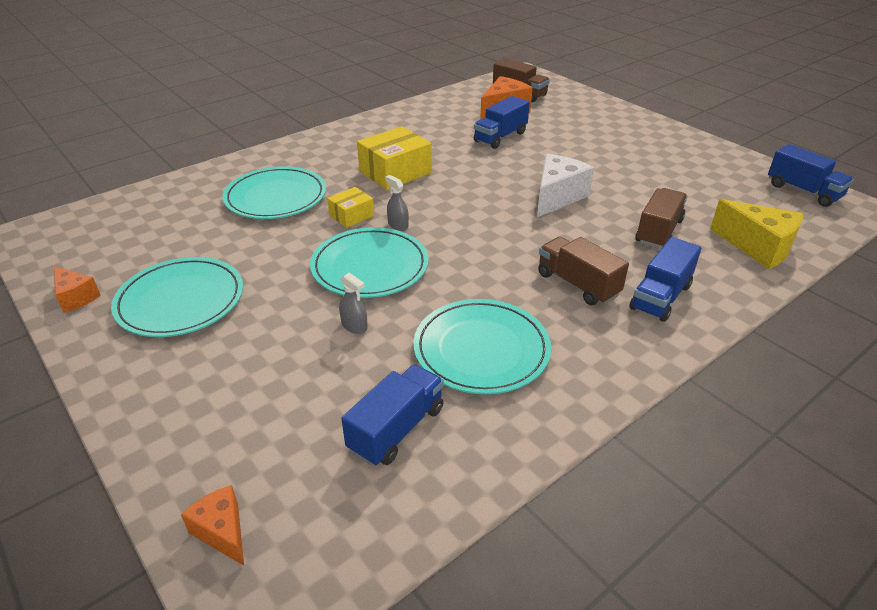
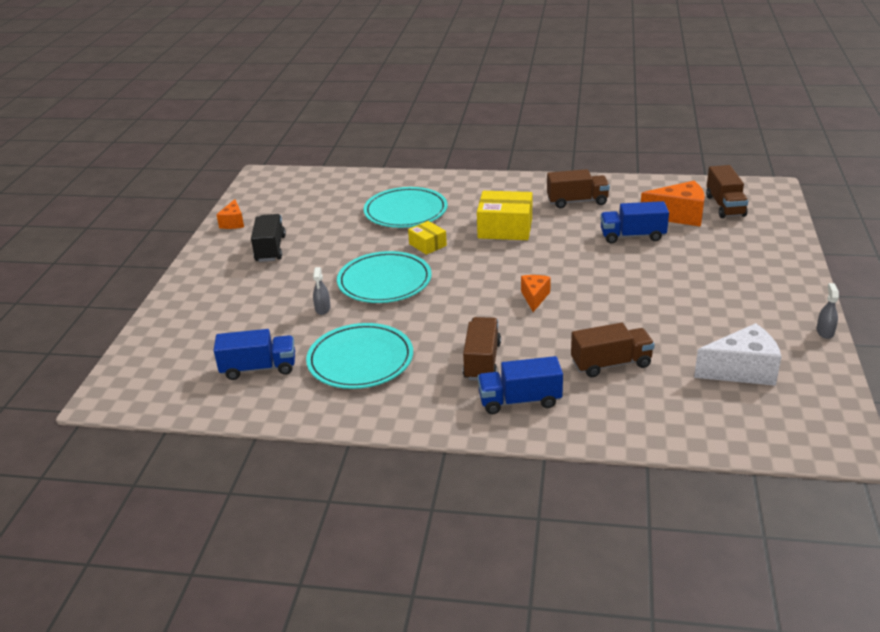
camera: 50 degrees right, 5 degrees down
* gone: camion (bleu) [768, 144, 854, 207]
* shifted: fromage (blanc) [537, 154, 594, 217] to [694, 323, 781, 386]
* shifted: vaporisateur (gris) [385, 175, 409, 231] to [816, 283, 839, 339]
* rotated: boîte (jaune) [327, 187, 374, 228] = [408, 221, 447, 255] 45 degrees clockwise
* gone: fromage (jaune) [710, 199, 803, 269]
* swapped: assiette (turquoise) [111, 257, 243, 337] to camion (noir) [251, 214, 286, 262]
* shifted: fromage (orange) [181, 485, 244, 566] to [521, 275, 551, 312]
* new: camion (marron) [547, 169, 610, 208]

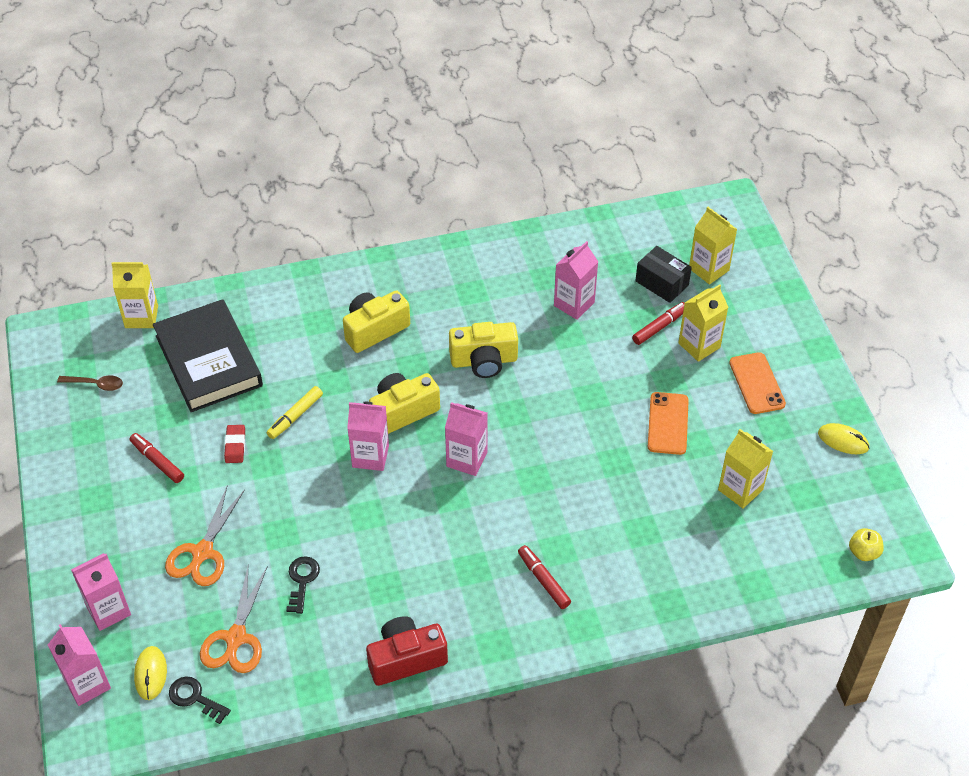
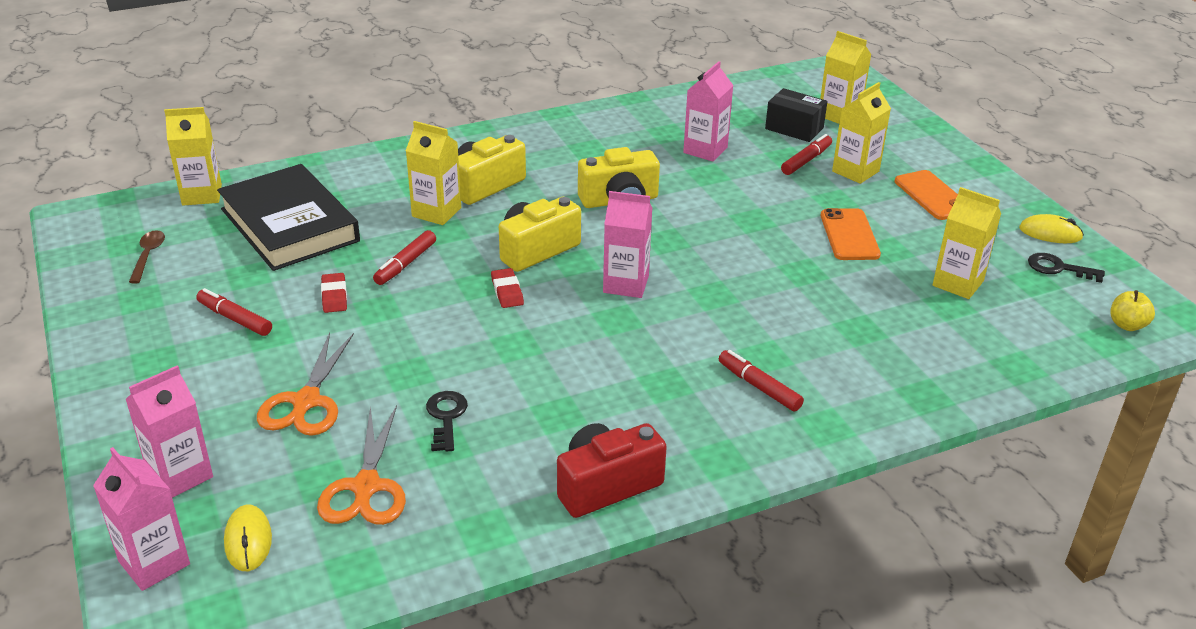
camera: 10 degrees left, 15 degrees down
* rotated: cuillère (marron) [57, 375, 123, 391] = [129, 230, 165, 283] 90 degrees counterclockwise
* repainted: feutre (jaune) [267, 386, 323, 439] to feutre (rouge) [373, 230, 436, 285]
* swapped: brique de lait (rose) [347, 402, 389, 471] to gomme (rouge) [491, 268, 524, 308]
* shifted: clé (noir) [169, 676, 231, 724] to [1028, 253, 1105, 283]
* new: brique de lait (jaune) [406, 121, 461, 225]

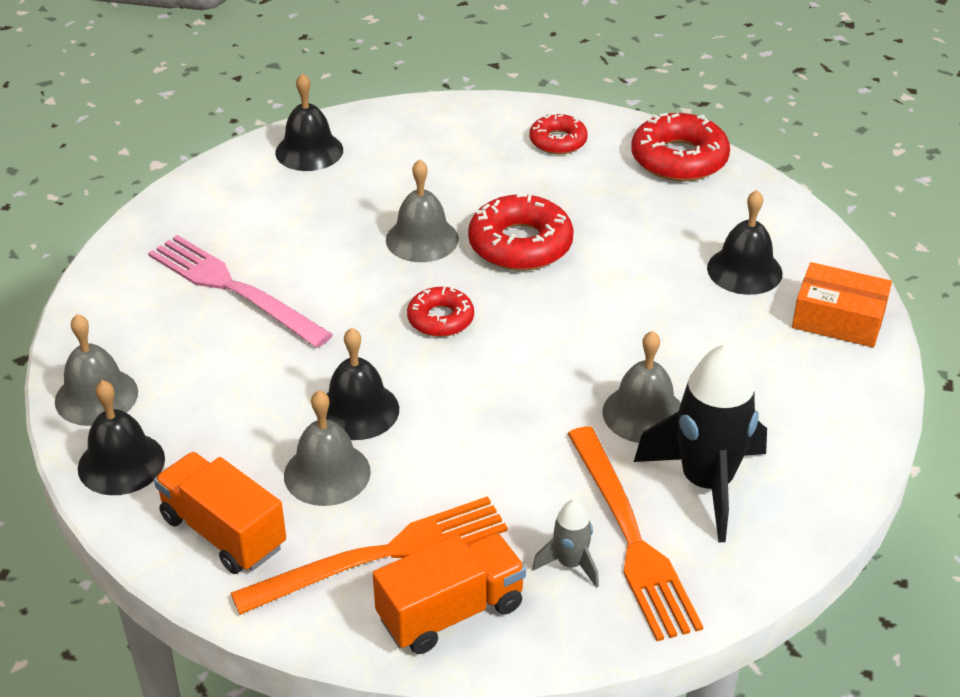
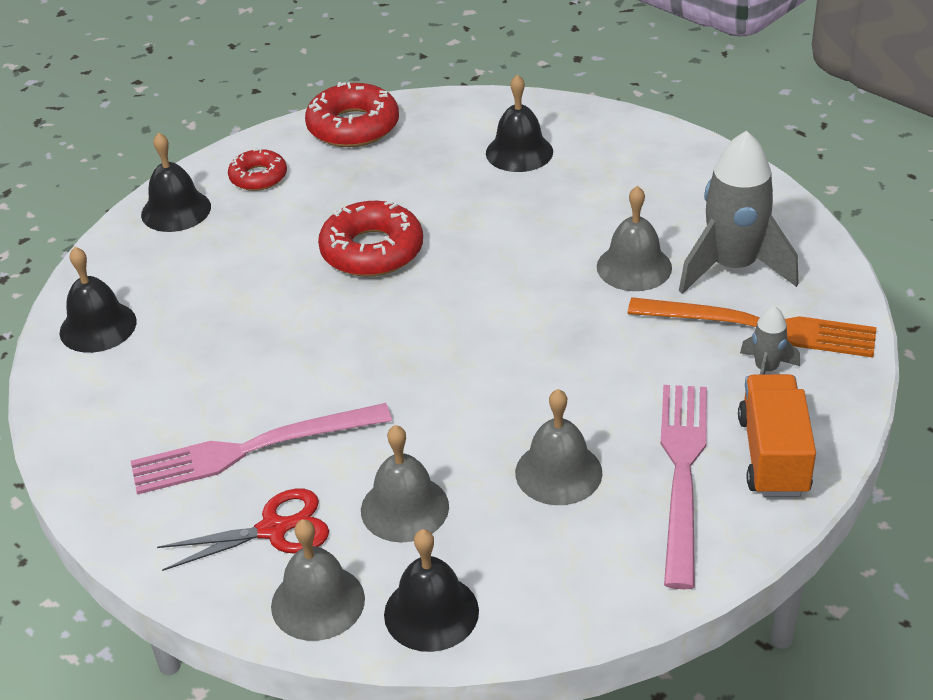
camera: 55 degrees left, 0 degrees up
* shifted: cloche (gris) [386, 159, 459, 262] to [361, 425, 449, 543]
* gone: boîte (orange) [792, 262, 892, 348]
* gone: beignet (rouge) [407, 286, 474, 337]
* shifted: cloche (noir) [326, 328, 399, 440] to [141, 132, 211, 232]
* repainted: fusée (noir) [634, 344, 767, 543] to fusée (gris) [679, 131, 799, 294]
* gone: camion (orange) [154, 452, 286, 574]
* repainted: fourchette (orange) [231, 496, 508, 615] to fourchette (rose) [661, 385, 707, 589]
* new: ciseaux (rouge) [157, 489, 329, 571]

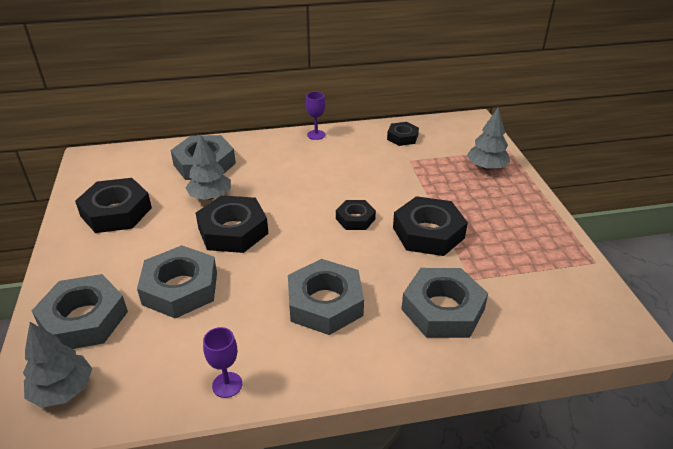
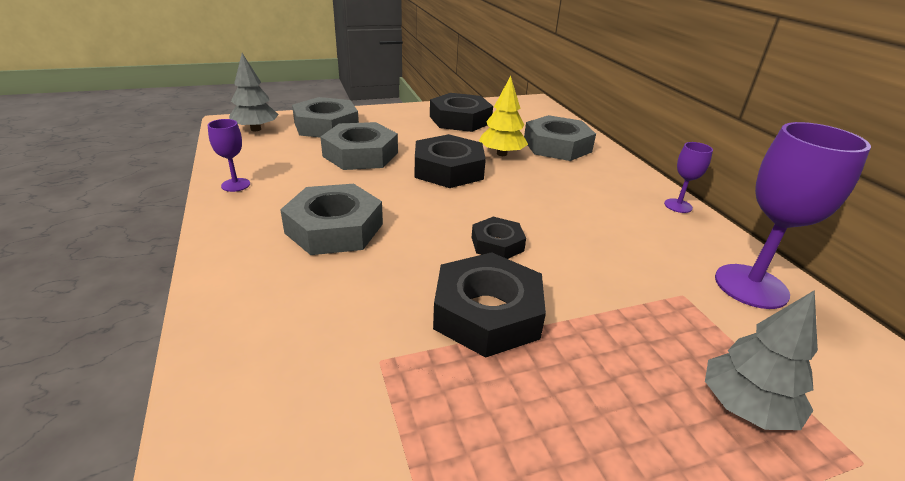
camera: 80 degrees right, 5 degrees down
* swapped: écrou (noir) [387, 122, 419, 146] to verre à pied (violet) [715, 122, 871, 309]
* repainted: arbre (gris) [185, 134, 231, 200] to arbre (jaune) [479, 76, 528, 156]
* gone: écrou (gris) [401, 268, 488, 338]

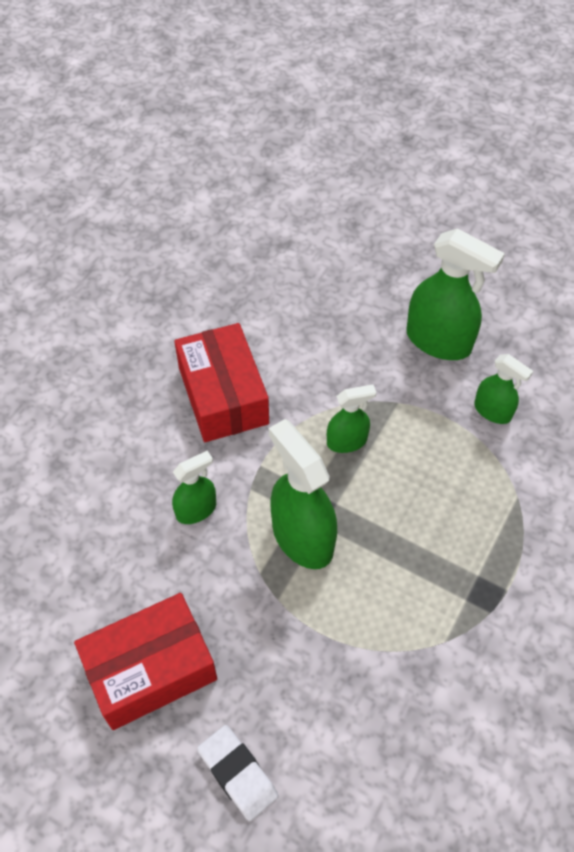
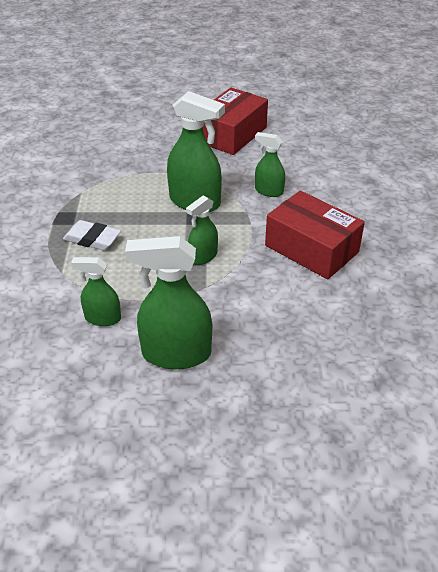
camera: 150 degrees right, 15 degrees down
* rotated: vaporisateur (vert) [172, 450, 216, 524] = [255, 132, 285, 197] 90 degrees clockwise
* shifted: gomme (blanc) [197, 725, 279, 821] to [63, 220, 121, 250]

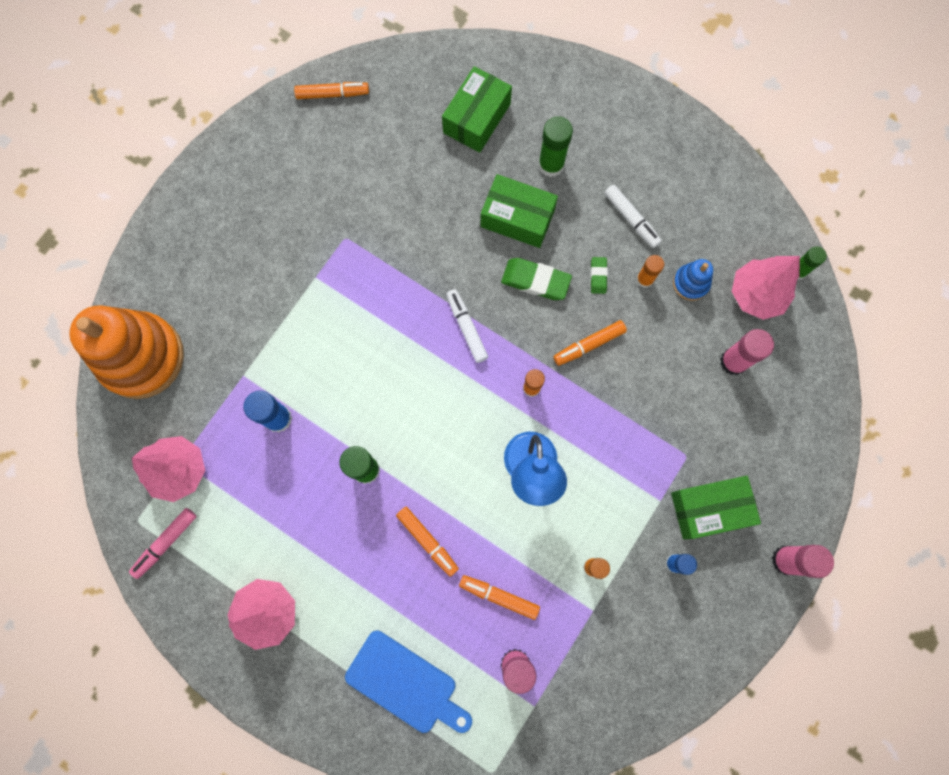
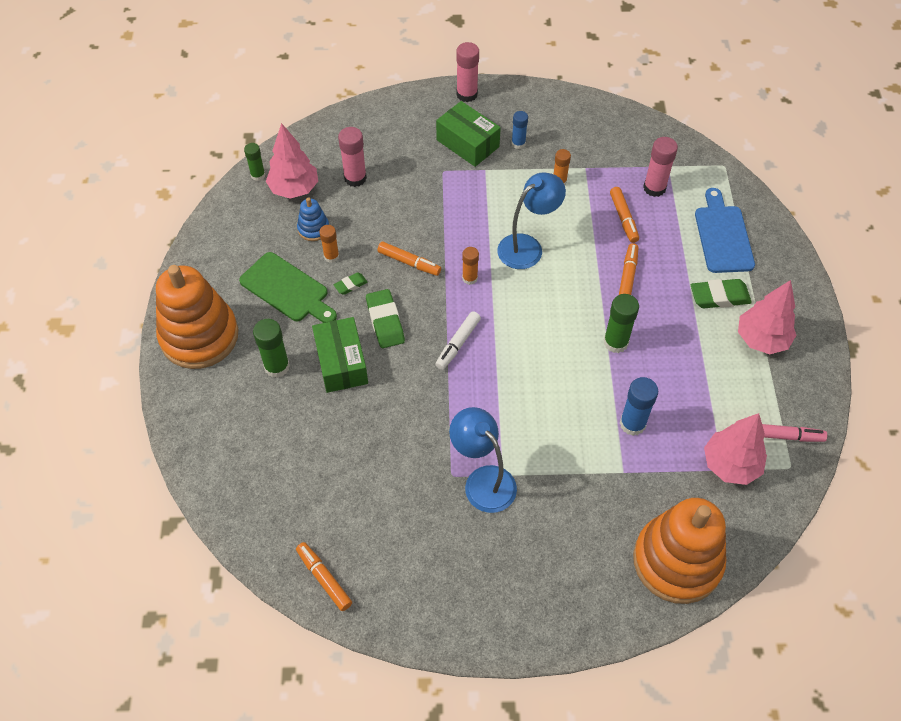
camera: 125 degrees left, 20 degrees down
* gone: boîte (vert) [442, 66, 512, 153]
* swapped: feutre (blanc) [605, 185, 662, 248] to planche à découper (vert) [239, 252, 337, 323]
* new: jouet à empiler (orange) [156, 265, 238, 369]
* new: gomme (vert) [691, 279, 752, 308]
* new: lampe (bleu) [449, 407, 517, 513]

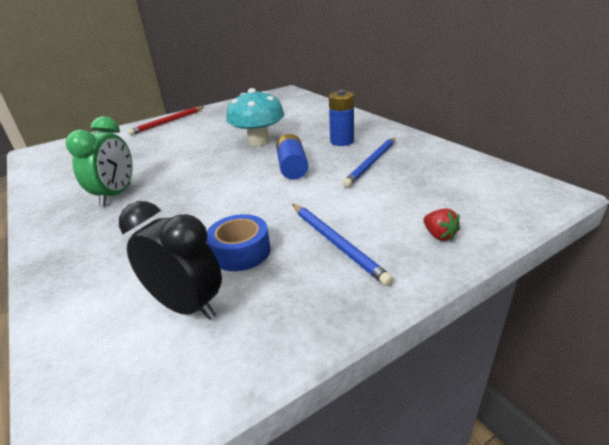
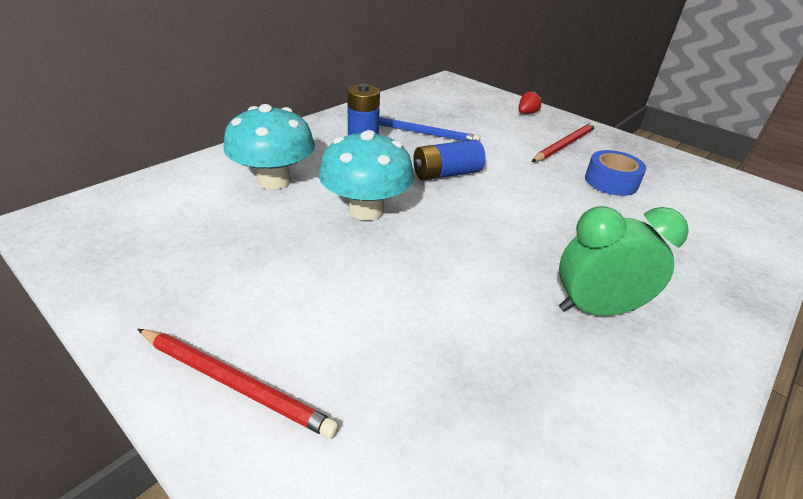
camera: 110 degrees left, 5 degrees up
* gone: réveil (noir) [119, 201, 222, 320]
* repainted: crayon (bleu) [292, 204, 393, 286] to crayon (rouge) [532, 122, 596, 162]
* new: champignon (turquoise) [224, 104, 315, 189]

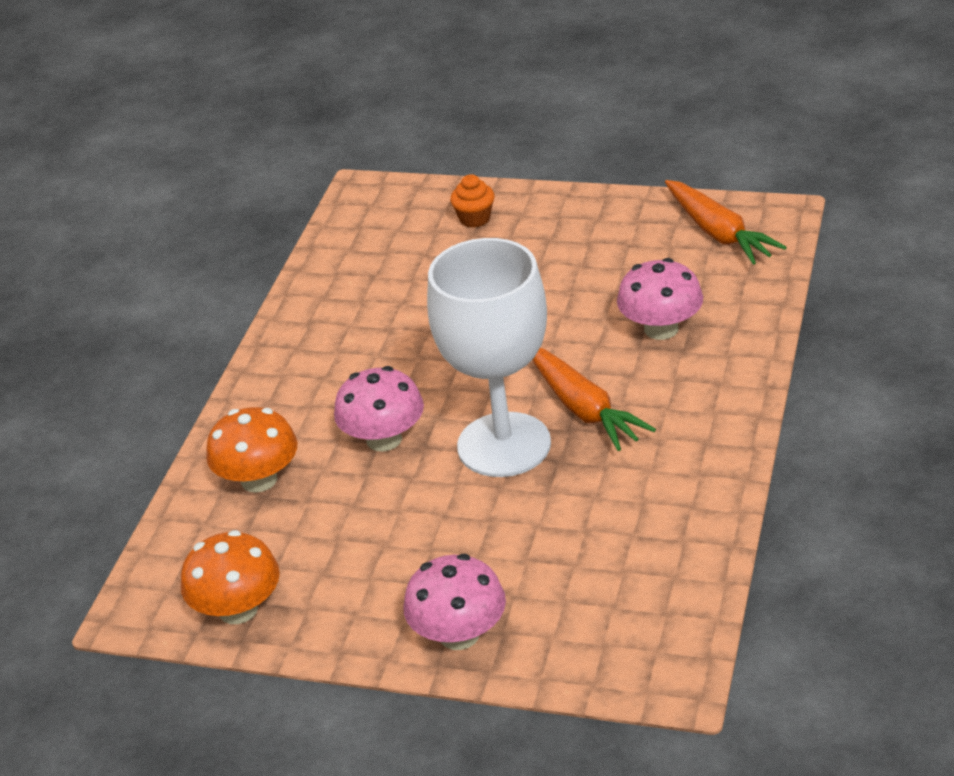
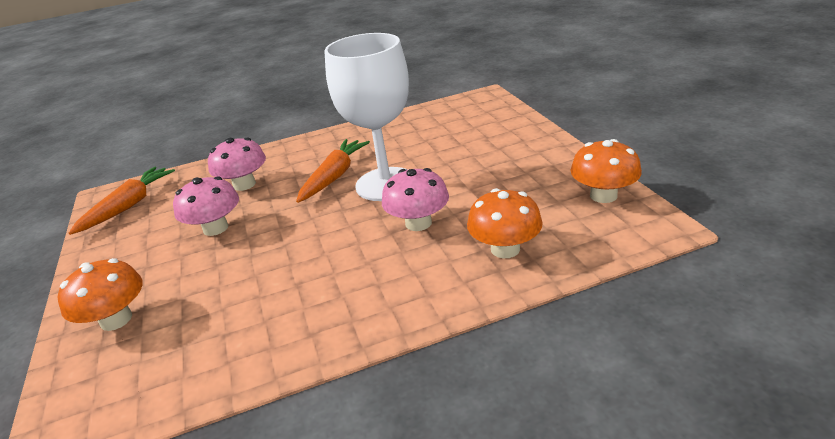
camera: 125 degrees left, 5 degrees down
* swapped: muffin (orange) [450, 174, 495, 228] to champignon (orange) [58, 258, 143, 331]
* shifted: champignon (rose) [403, 554, 506, 650] to [173, 176, 239, 236]

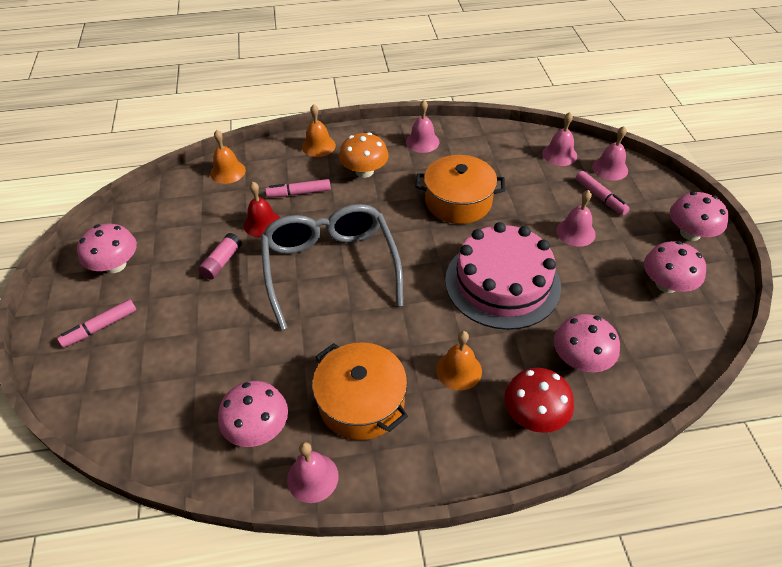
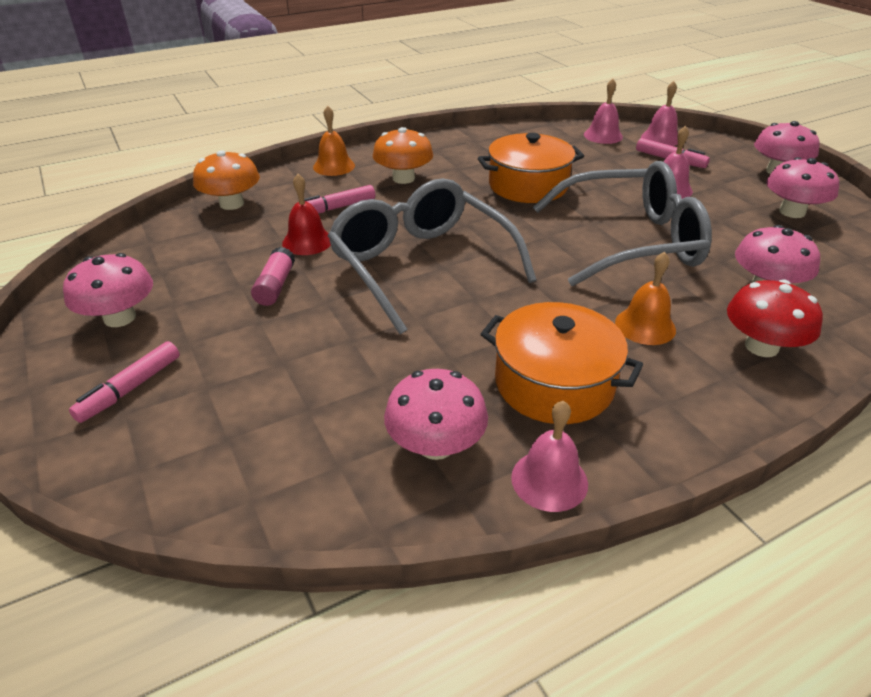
camera: 20 degrees left, 10 degrees down
* gone: cloche (rose) [406, 100, 439, 153]
* swapped: cloche (orange) [210, 130, 246, 184] to champignon (orange) [193, 150, 260, 210]
* swapped: gâteau (rose) [445, 222, 561, 330] to lunettes (gris) [533, 161, 712, 286]

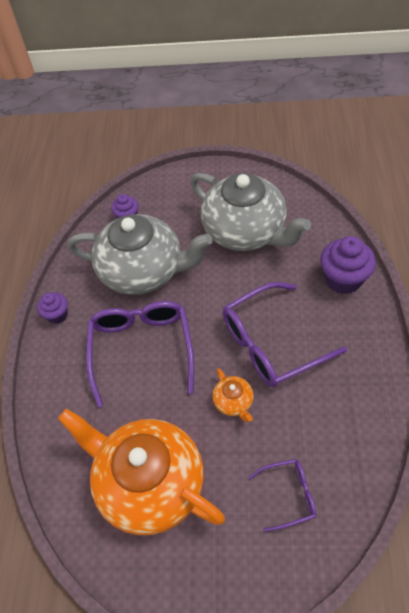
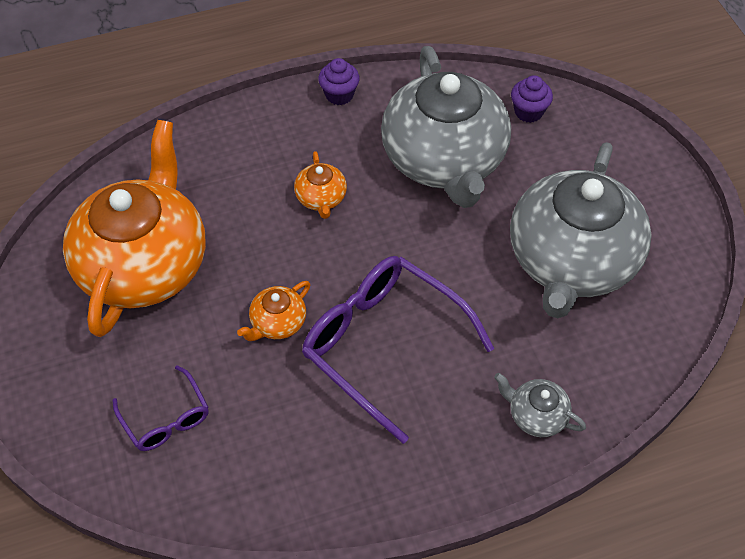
camera: 65 degrees right, 0 degrees up
* swapped: muffin (violet) [320, 236, 376, 294] to théière (gris) [494, 373, 586, 437]
* swapped: lunettes (violet) [86, 301, 194, 407] to théière (orange) [294, 151, 347, 219]

